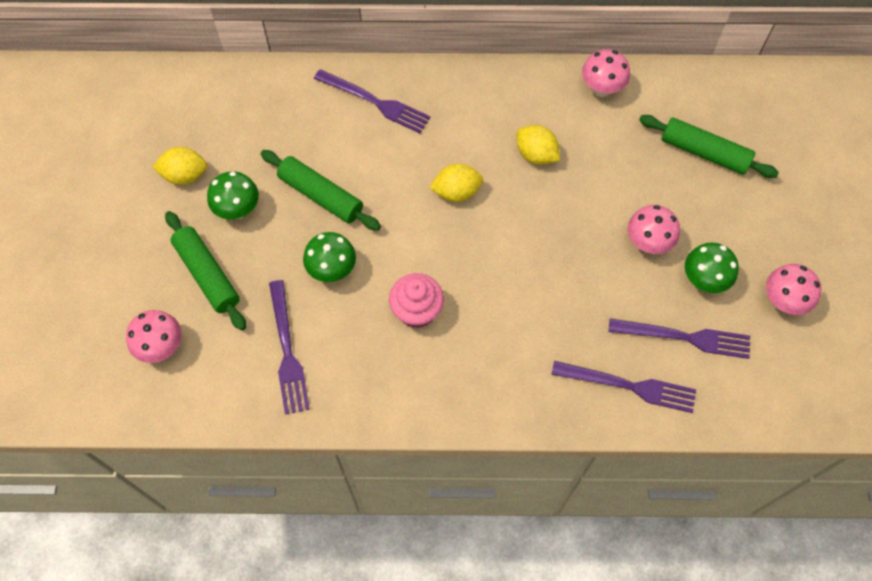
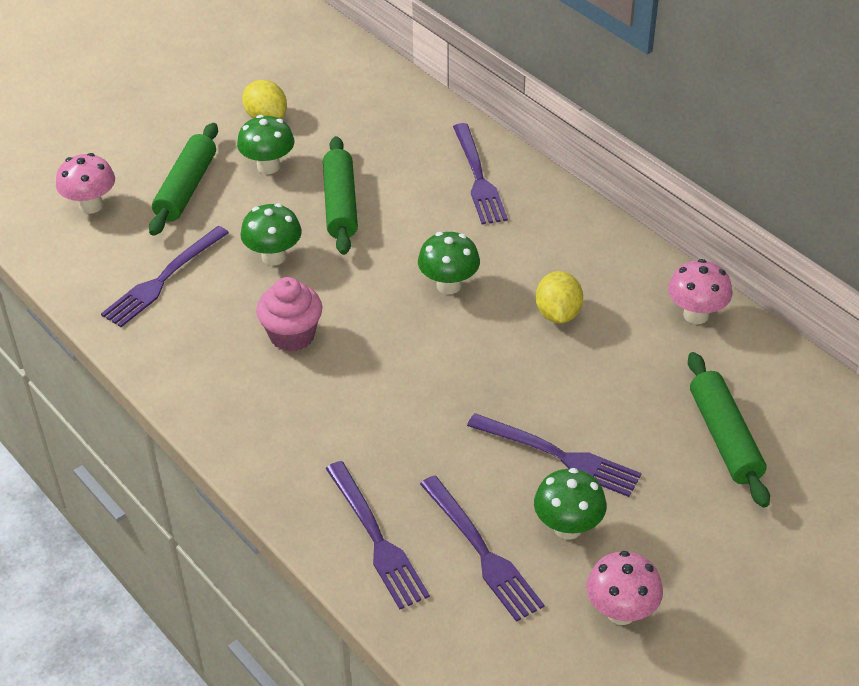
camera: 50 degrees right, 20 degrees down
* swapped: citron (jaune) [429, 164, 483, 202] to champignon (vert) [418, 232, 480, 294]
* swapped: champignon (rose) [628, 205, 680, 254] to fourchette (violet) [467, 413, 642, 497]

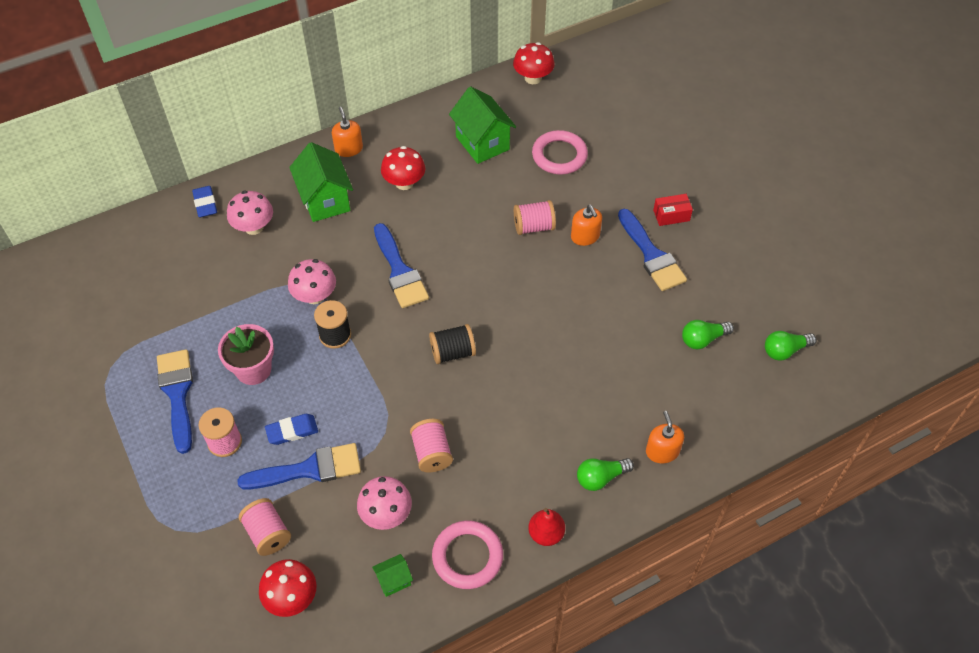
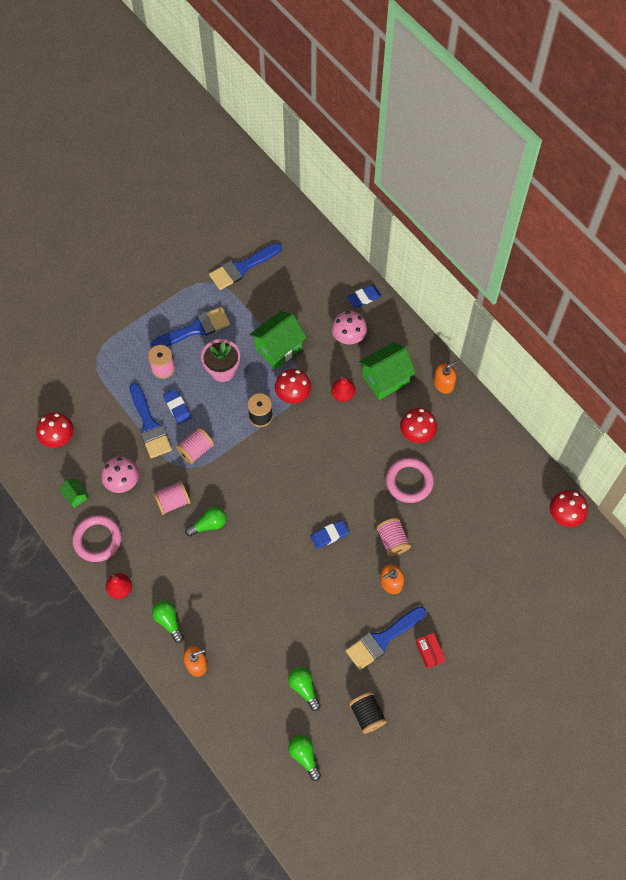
camera: 80 degrees right, 10 degrees up
* shifted: maison (vert) [449, 86, 516, 164] to [249, 311, 307, 369]
* shifted: anneau (rose) [532, 130, 588, 175] to [386, 458, 434, 503]
* shifted: pinceau (bleu) [374, 223, 429, 308] to [209, 243, 282, 290]
* repainted: champignon (rose) [288, 259, 336, 304] to champignon (rouge) [275, 369, 311, 403]
* shifted: bobine (noir) [429, 324, 476, 364] to [349, 692, 387, 734]
* shifted: bobine (rose) [239, 498, 291, 556] to [176, 427, 214, 464]
* new: poire (rouge) [331, 376, 355, 402]
* new: ampoule (vert) [185, 507, 226, 536]
* new: gomme (bleu) [311, 520, 349, 549]

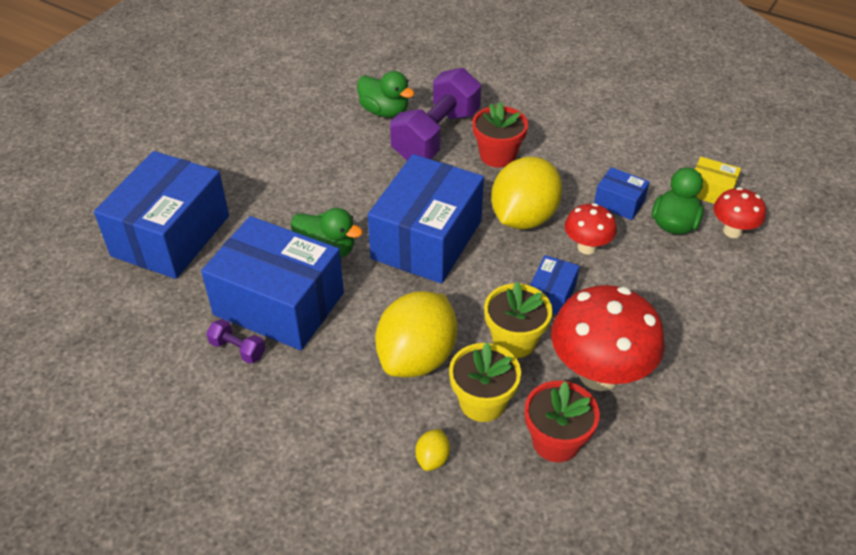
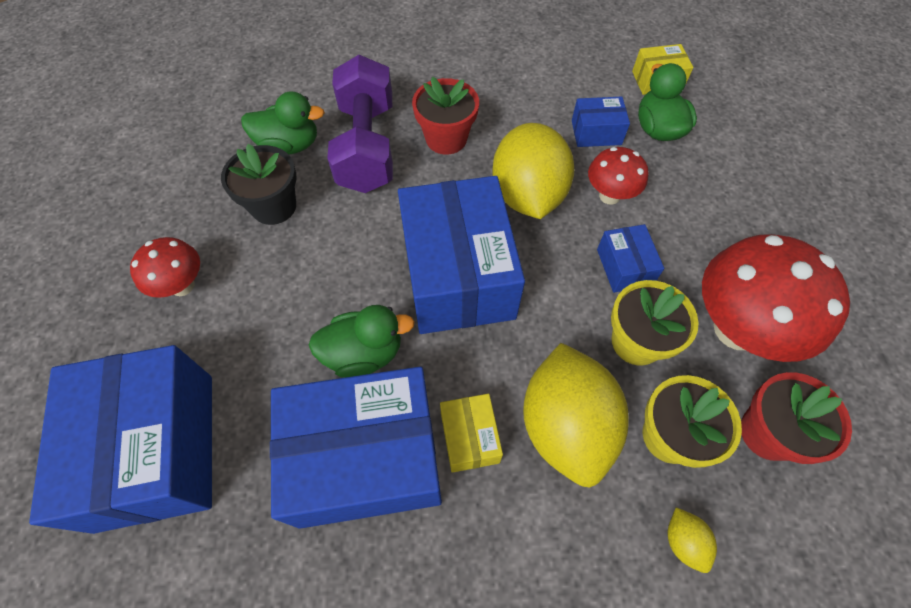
camera: 35 degrees left, 15 degrees up
* shifted: champignon (rouge) [713, 187, 766, 238] to [130, 237, 200, 298]
* gone: haltère (violet) [206, 319, 265, 364]
* new: pot de fleurs (noir) [221, 144, 297, 225]
* new: boîte (jaune) [440, 394, 503, 473]

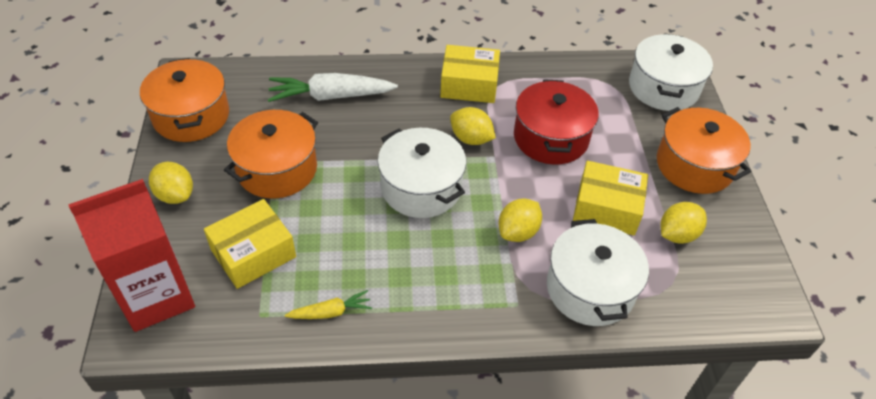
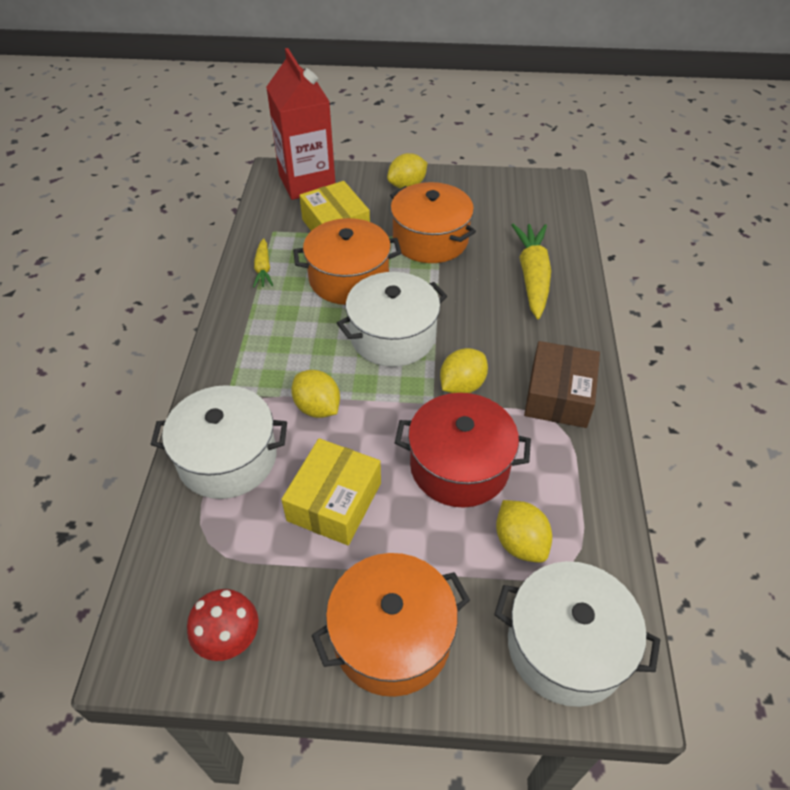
camera: 100 degrees right, 0 degrees up
* repainted: boîte (jaune) [440, 45, 500, 103] to boîte (marron) [524, 341, 600, 428]
* shifted: marmite (orange) [140, 58, 229, 142] to [293, 218, 401, 305]
* repainted: carotte (blanc) [268, 73, 398, 102] to carotte (jaune) [512, 224, 551, 319]
* shifted: citron (jaune) [660, 202, 707, 244] to [496, 500, 552, 563]
* new: champignon (rouge) [187, 589, 258, 661]

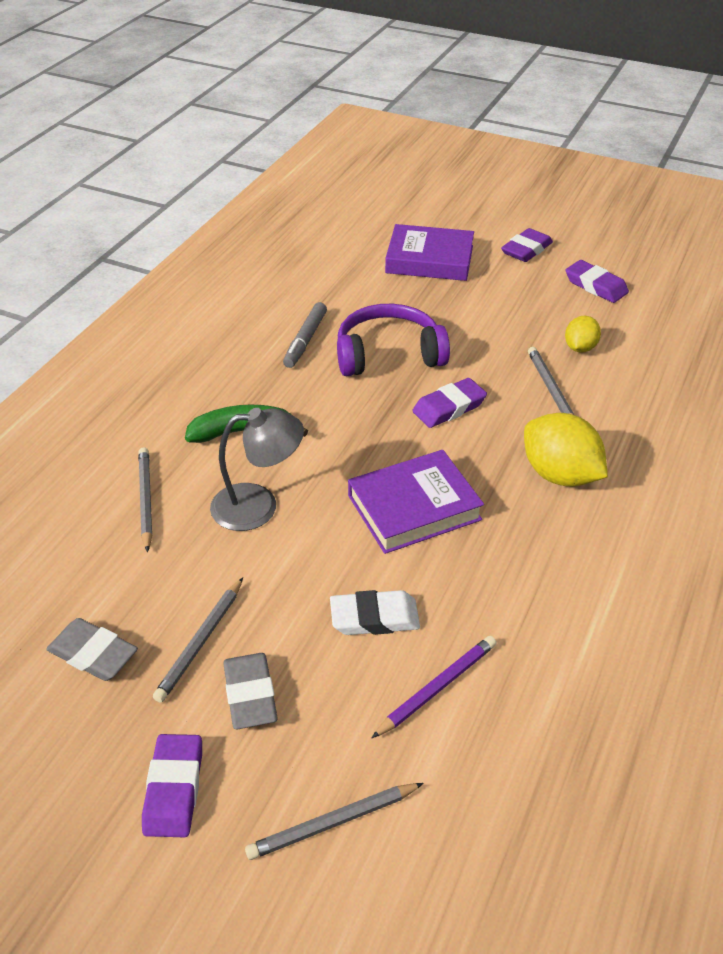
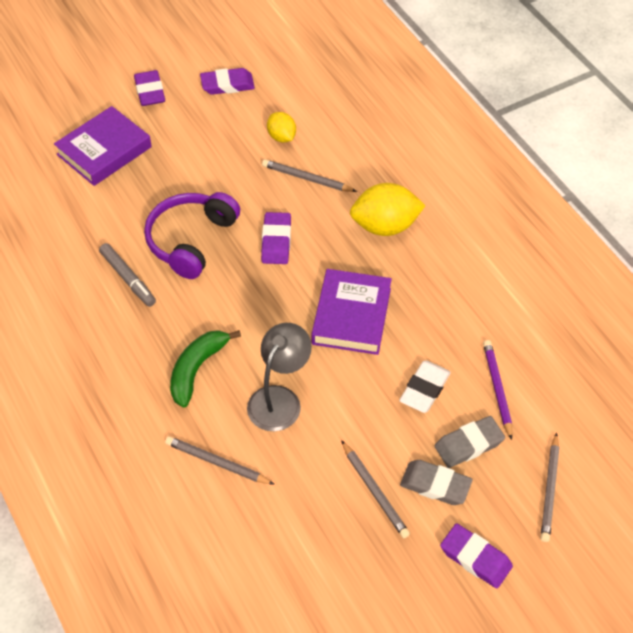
camera: 55 degrees left, 10 degrees up
* shifted: gomme (gris) [46, 618, 138, 681] to [435, 416, 505, 468]

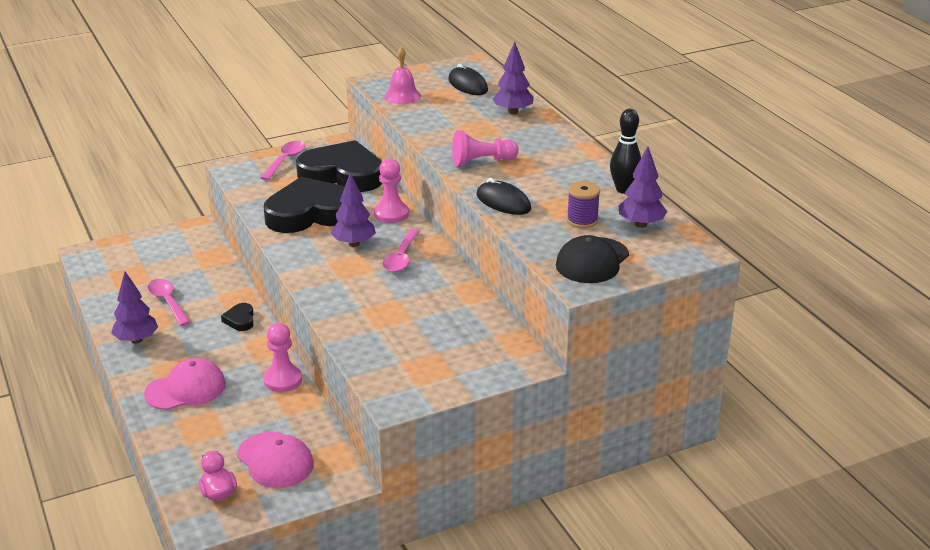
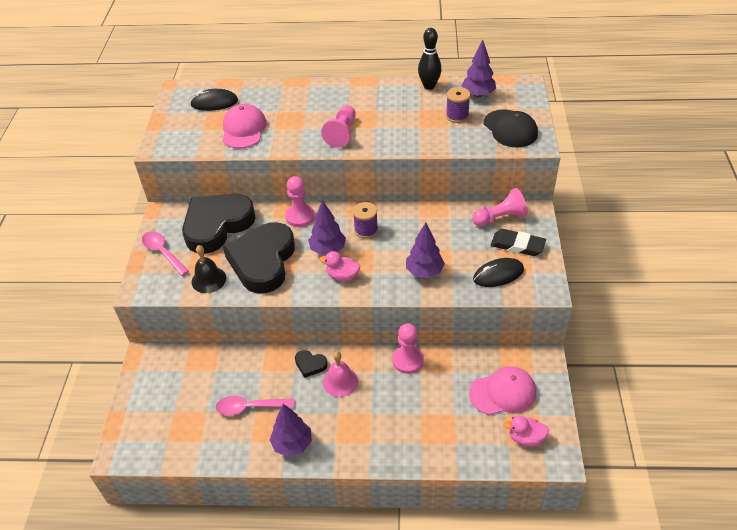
camera: 60 degrees left, 15 degrees up
* shifted: arbre (violet) [492, 42, 534, 115] to [406, 222, 445, 278]
* shifted: cloche (rose) [384, 47, 421, 104] to [323, 351, 358, 397]
* shifted: souris (noir) [476, 178, 531, 215] to [473, 258, 524, 287]
* swapped: cuillère (rose) [382, 229, 420, 272] to bobine (violet) [353, 202, 378, 239]
* shifted: casquette (rose) [144, 358, 226, 410] to [222, 104, 267, 149]
* new: pion (rose) [472, 188, 528, 226]
* new: gomme (noir) [491, 229, 546, 256]
* new: cloche (noir) [192, 245, 226, 293]
* new: canard (rose) [319, 251, 360, 281]

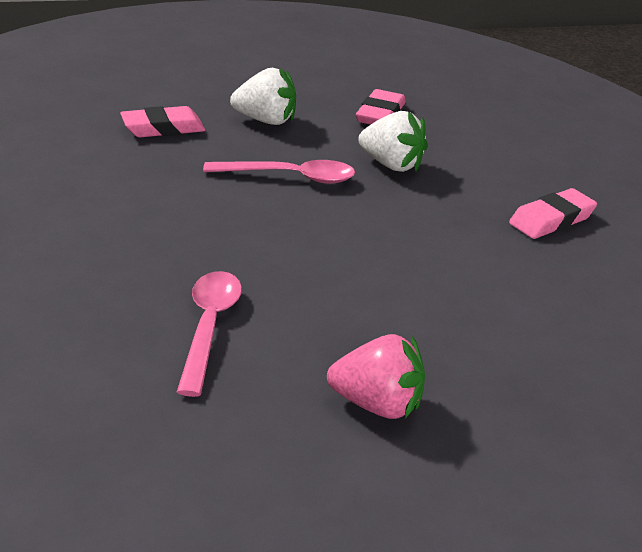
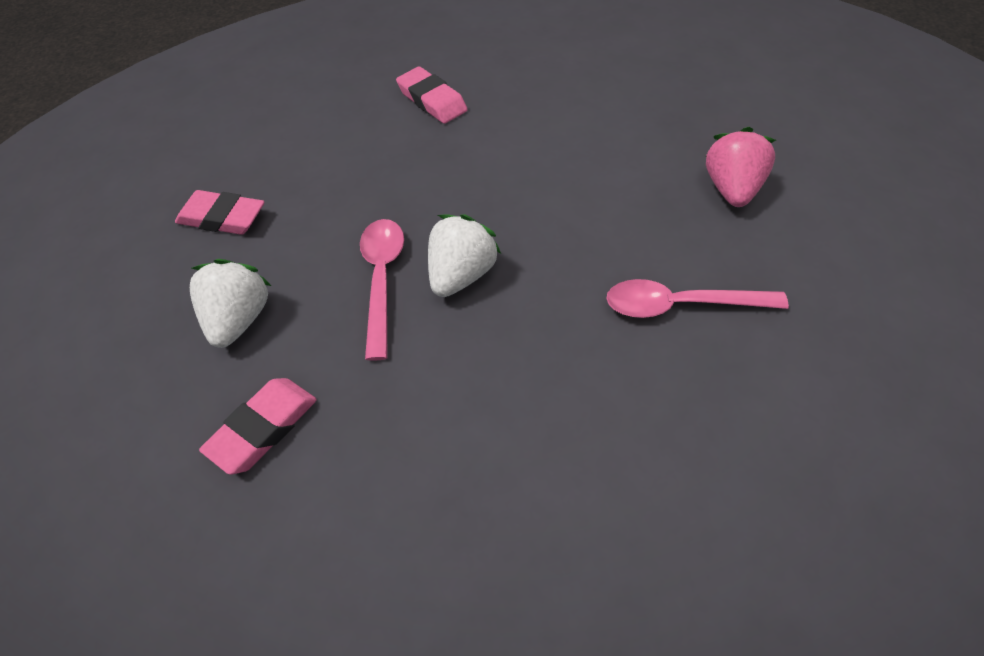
camera: 90 degrees left, 20 degrees up
* rotated: gomme (rose) [120, 106, 205, 137] = [199, 378, 317, 475] 60 degrees clockwise
* shifted: fraise (blanc) [358, 111, 428, 172] to [428, 214, 501, 297]

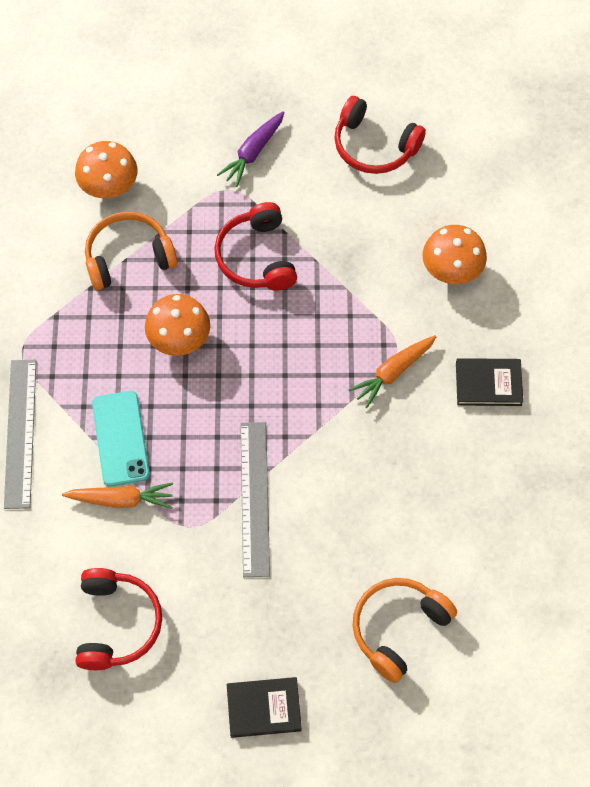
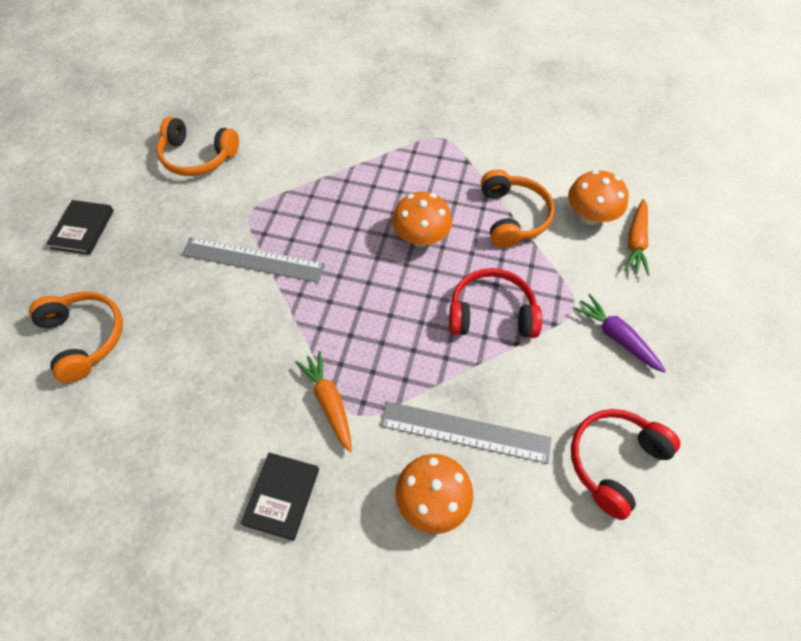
camera: 105 degrees right, 5 degrees down
* shifted: règle (gris) [4, 360, 36, 509] to [380, 401, 551, 464]
* gone: téléphone (turquoise) [92, 391, 150, 487]
* shifted: carotte (orange) [62, 482, 173, 509] to [624, 199, 650, 276]
* repainted: casque audio (rouge) [76, 568, 162, 670] to casque audio (orange) [157, 117, 239, 176]

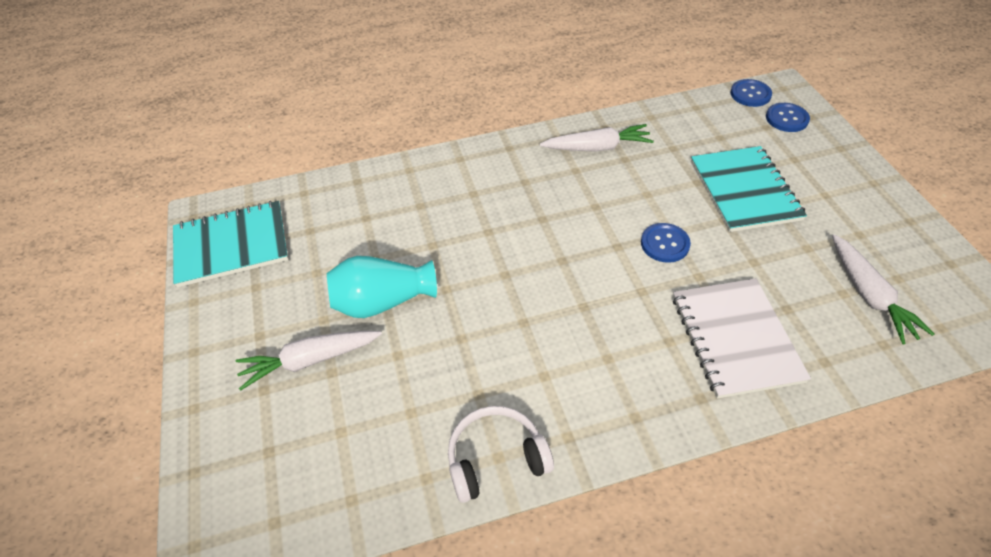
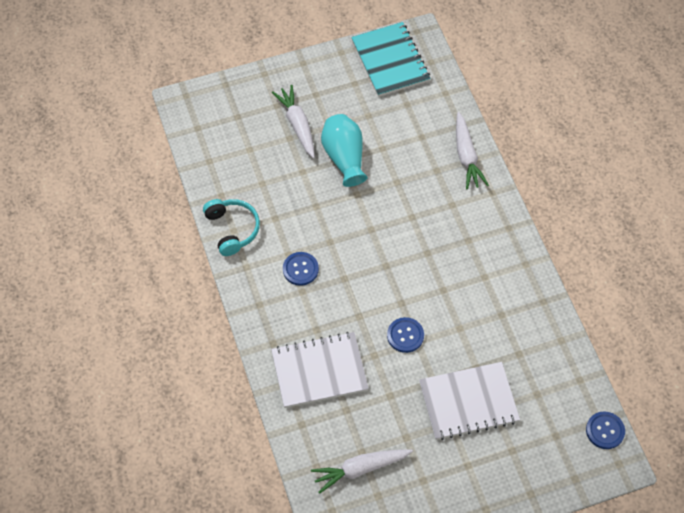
camera: 85 degrees right, 10 degrees up
* shifted: bouton (bleu) [766, 103, 810, 132] to [283, 252, 319, 286]
* shifted: carotte (blanc) [540, 124, 654, 151] to [456, 112, 489, 190]
* repainted: carnet (turquoise) [691, 146, 807, 232] to carnet (blanc) [419, 362, 520, 440]
* repainted: casque audio (blanc) [448, 406, 554, 503] to casque audio (turquoise) [203, 199, 260, 256]

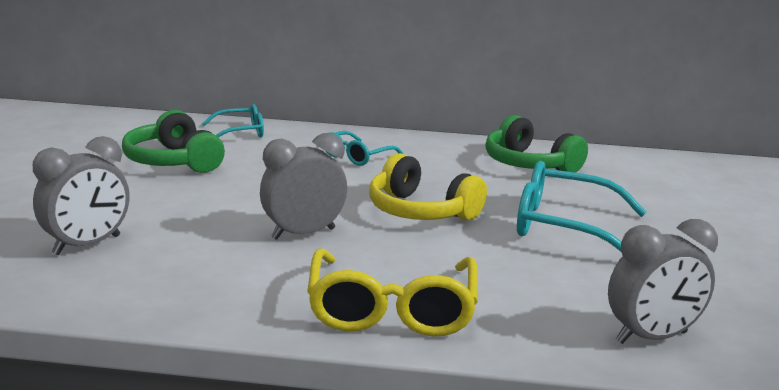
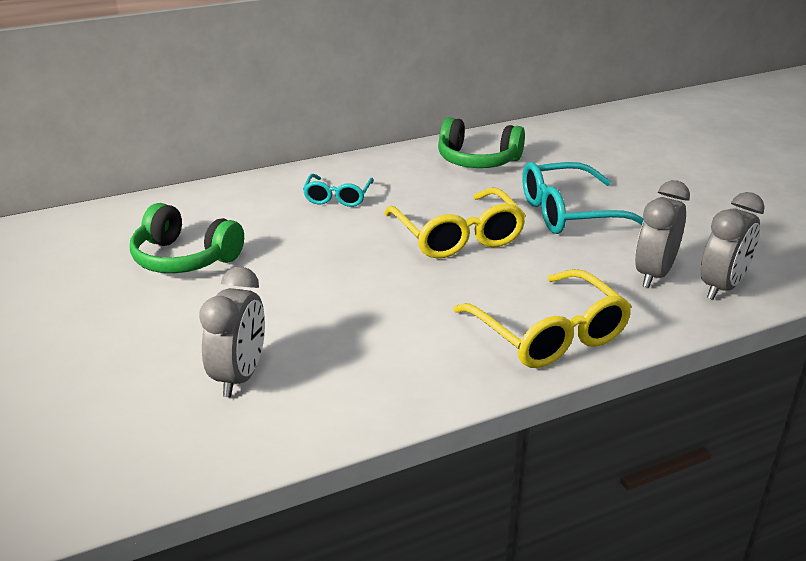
camera: 30 degrees left, 10 degrees up
* gone: lunettes (turquoise) [202, 104, 264, 137]
* shifted: réveil (gris) [260, 133, 347, 240] to [635, 180, 690, 288]
* swapped: casque audio (jaune) [369, 153, 487, 221] to lunettes (jaune) [384, 188, 526, 259]

